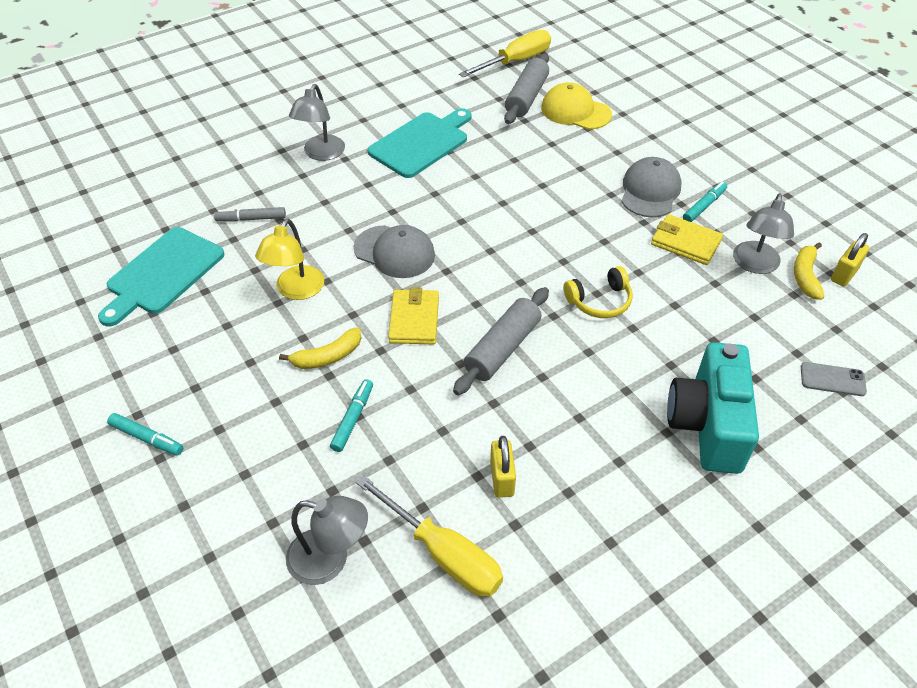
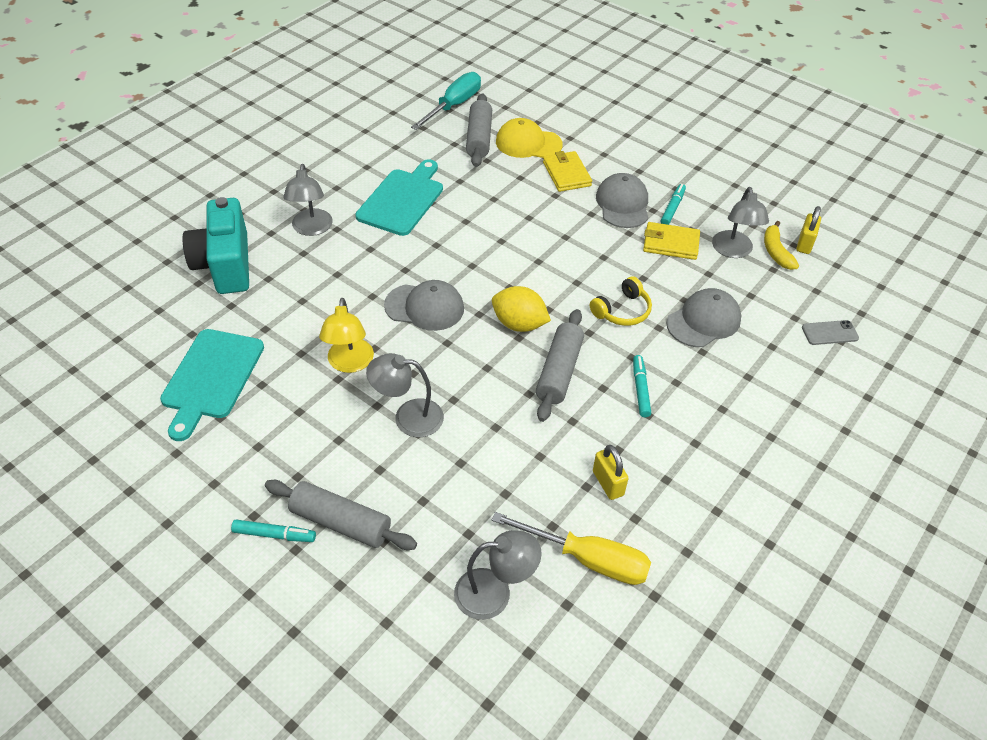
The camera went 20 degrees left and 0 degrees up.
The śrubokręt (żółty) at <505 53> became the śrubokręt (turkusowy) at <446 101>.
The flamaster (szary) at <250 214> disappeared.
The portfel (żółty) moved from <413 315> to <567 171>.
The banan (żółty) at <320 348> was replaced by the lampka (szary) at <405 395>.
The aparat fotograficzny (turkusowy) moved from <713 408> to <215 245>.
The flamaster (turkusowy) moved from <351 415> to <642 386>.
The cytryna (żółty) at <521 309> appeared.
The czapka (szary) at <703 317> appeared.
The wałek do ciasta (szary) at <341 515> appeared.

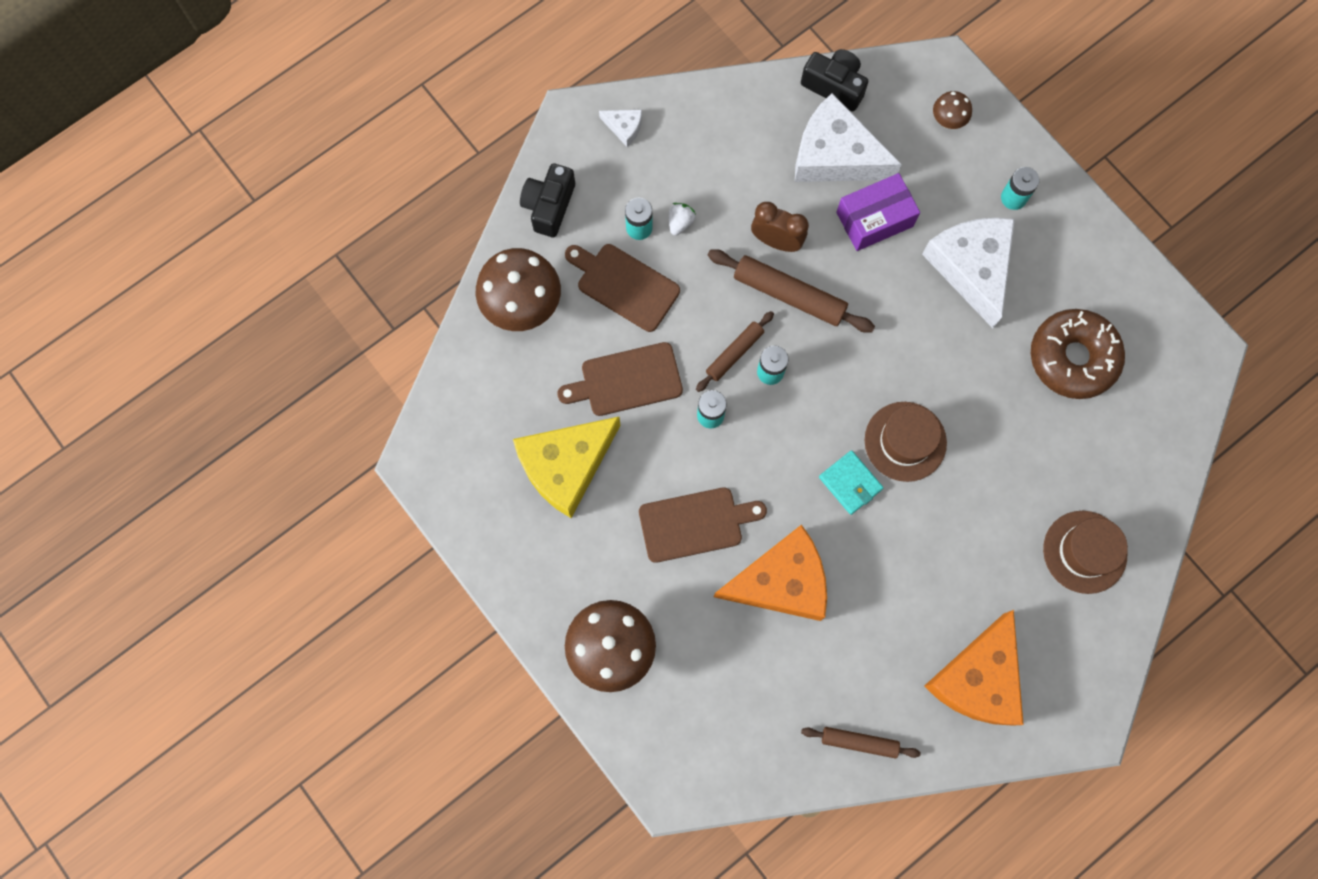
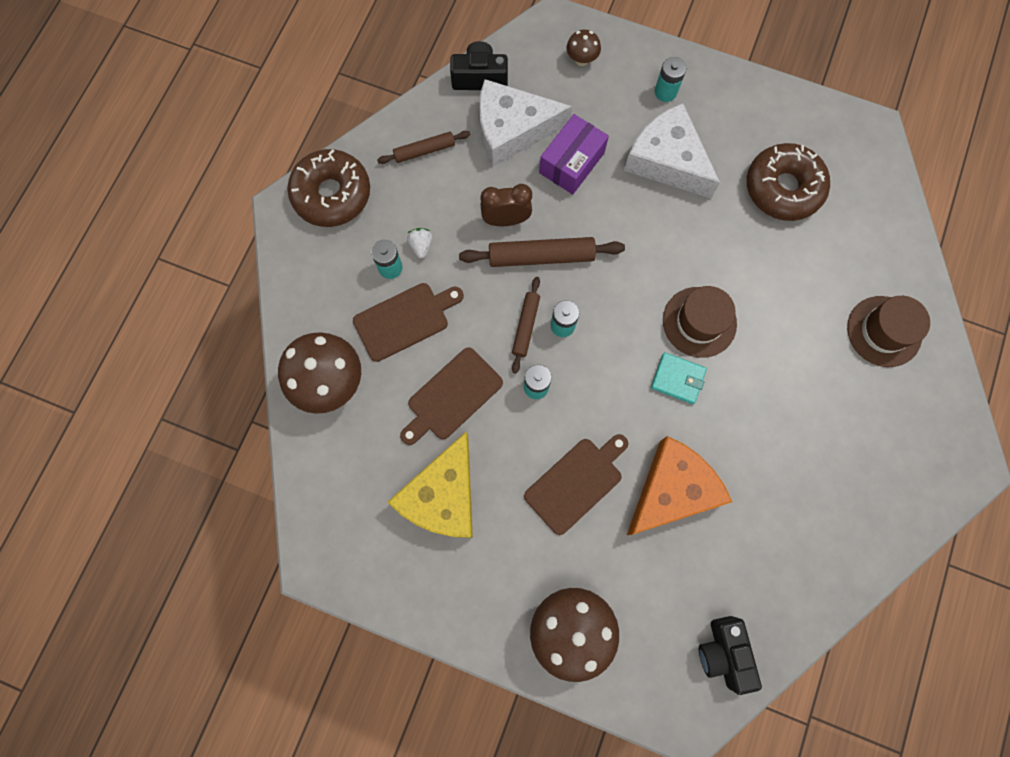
The camera went 30 degrees left and 0 degrees up.
The ser (biały) at <620 128> was replaced by the donut (brązowy) at <328 188>.
The aparat fotograficzny (czarny) moved from <547 200> to <730 655>.
The deska do krojenia (brązowy) at <622 288> turned 150 degrees clockwise.
The ser (pomarańczowy) at <974 668> disappeared.
The wałek do ciasta (brązowy) moved from <861 743> to <423 147>.

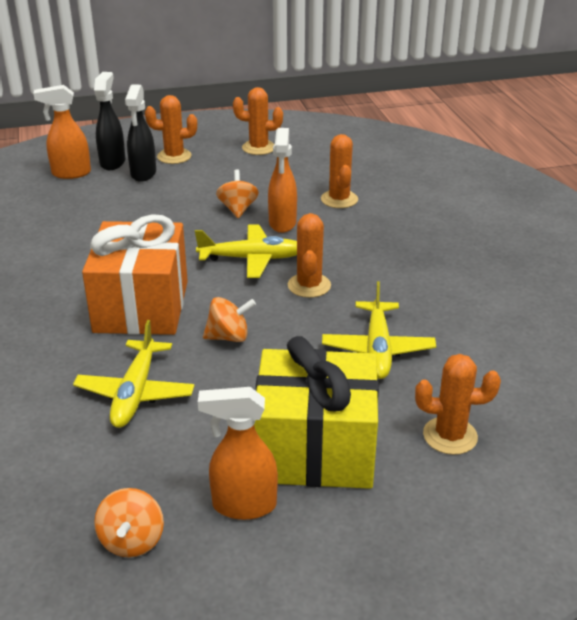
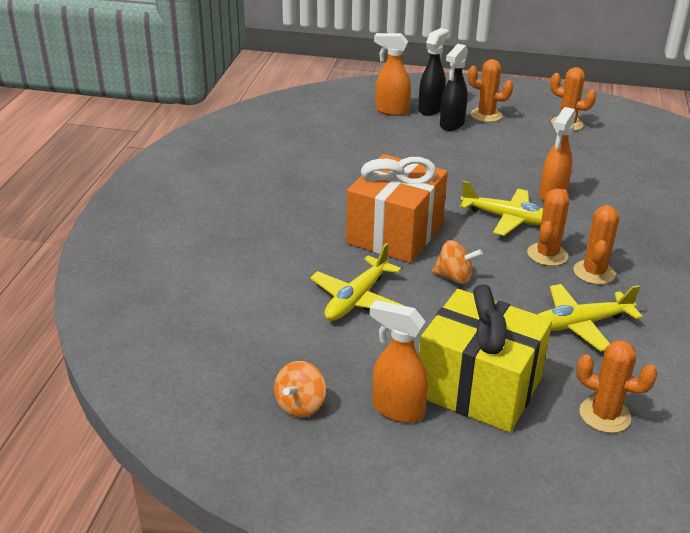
The camera went 25 degrees right and 0 degrees up.
The kaktus (pomarańczowy) moved from <339 171> to <596 245>.
The bączek (pomarańczowy) at <237 193> disappeared.
The samolot (żółty) at <379 330> turned 45 degrees clockwise.

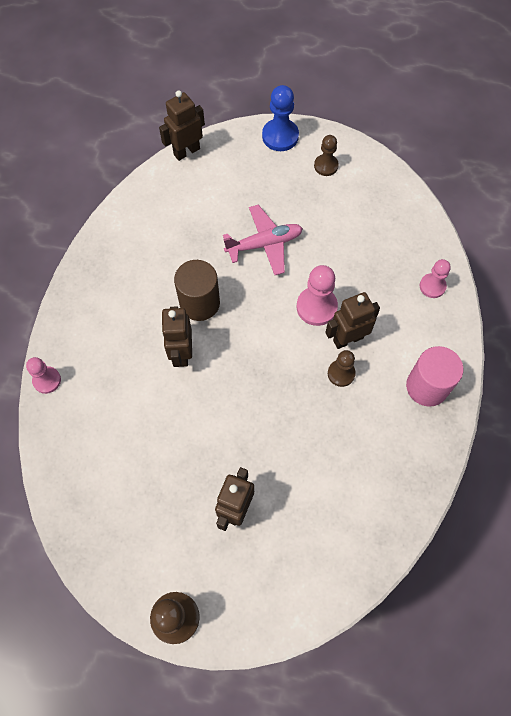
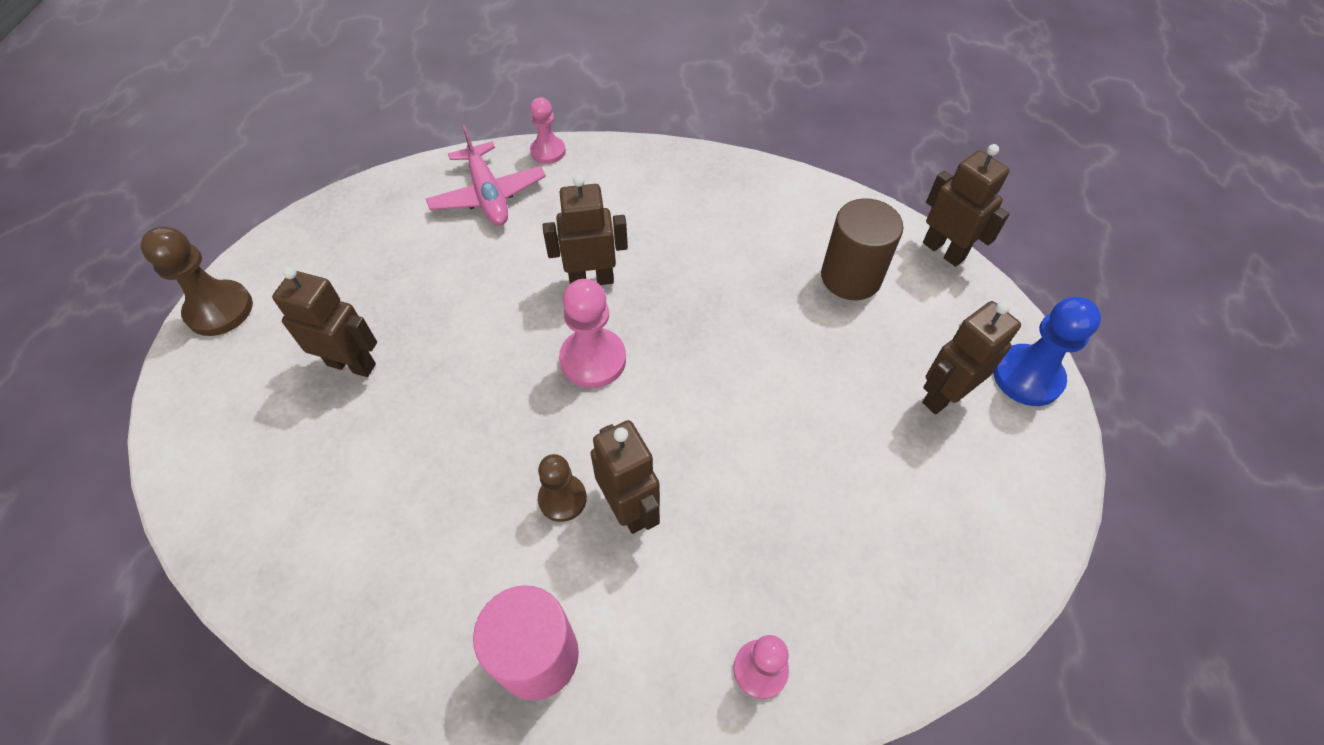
The camera went 85 degrees right and 10 degrees down.
The pionek (brązowy) at <326 155> disappeared.
The samolot (różowy) moved from <263 240> to <486 175>.
The walec (brązowy) moved from <197 290> to <862 249>.
The pionek (różowy) moved from <317 295> to <592 333>.
The robot (brązowy) at <971 357> appeared.

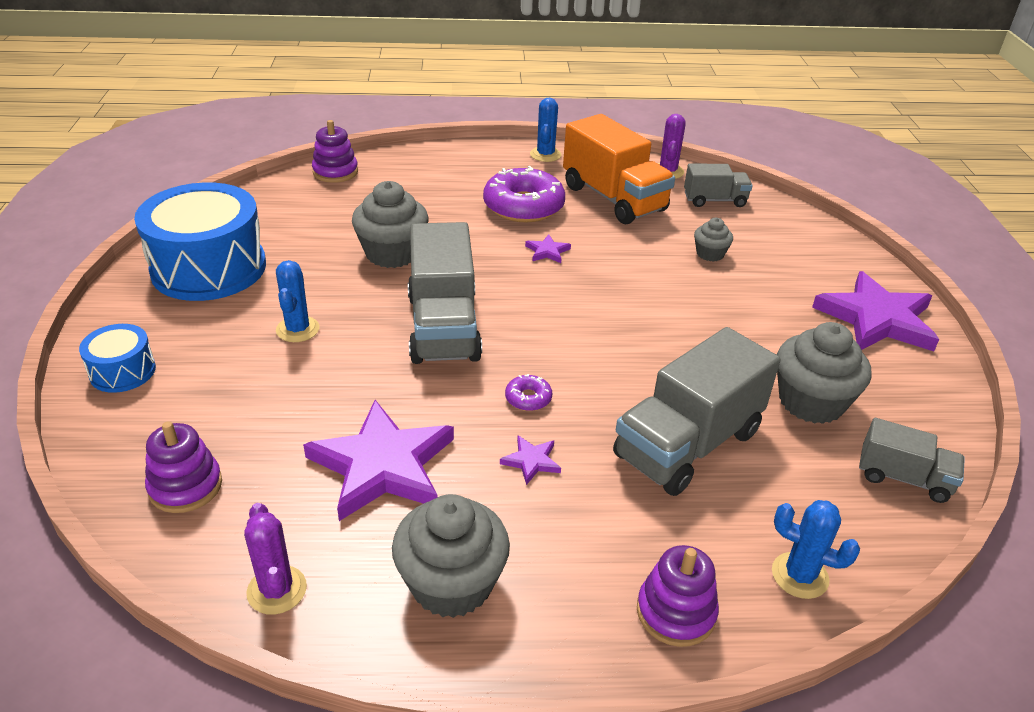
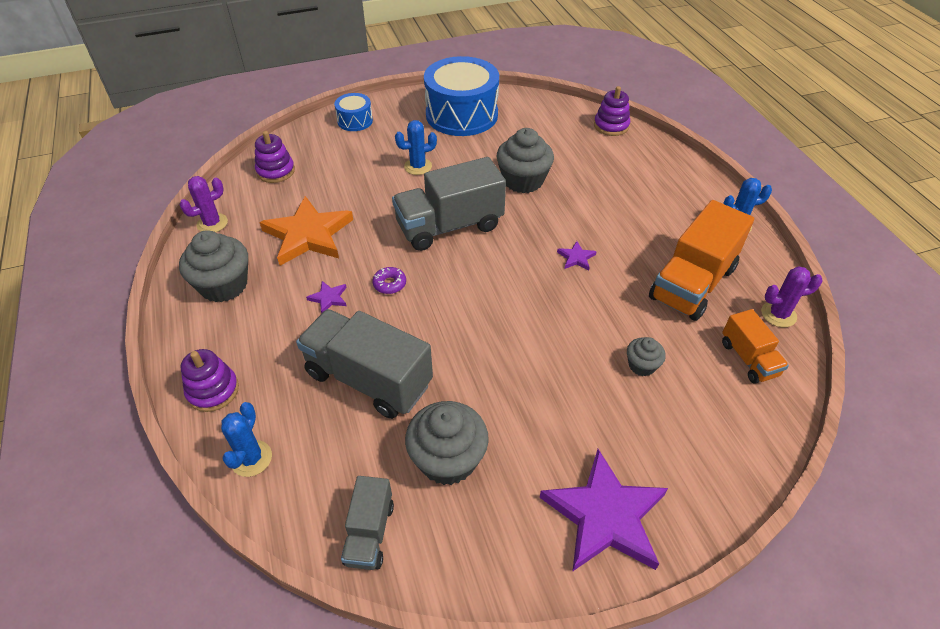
The camera went 75 degrees right and 10 degrees up.
The ciężarówka (szary) at <718 185> became the ciężarówka (pomarańczowy) at <755 346>.
The donut (fioletowy) at <524 194> disappeared.
The gwiazda (fioletowy) at <378 460> became the gwiazda (pomarańczowy) at <306 231>.

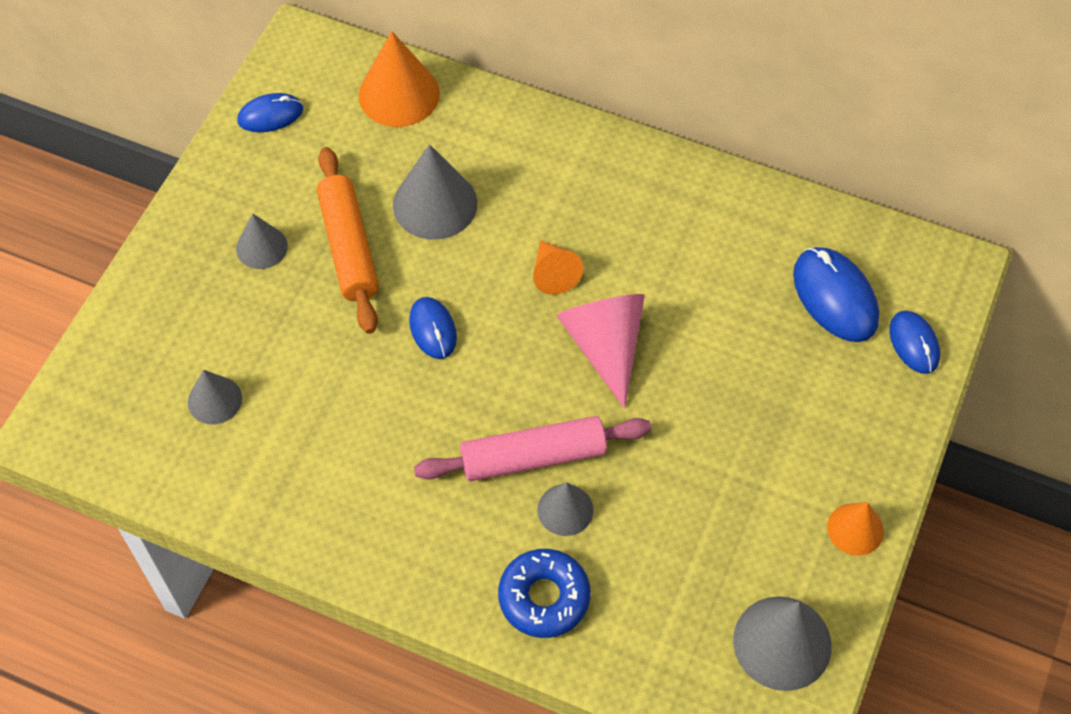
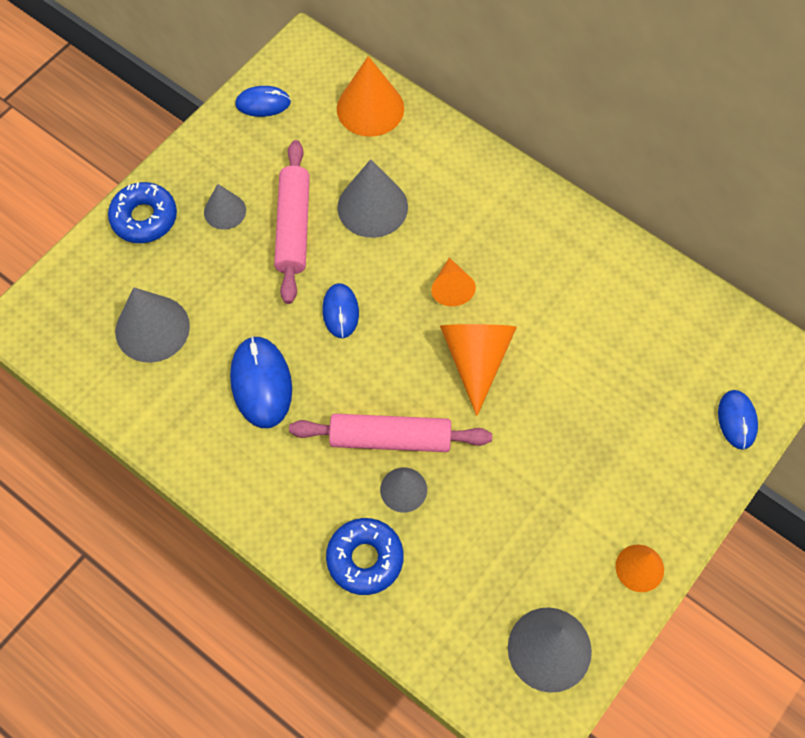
The camera went 15 degrees right and 5 degrees up.
The wałek do ciasta (pomarańczowy) at <348 240> became the wałek do ciasta (różowy) at <292 222>.
The myszka (niebieski) moved from <836 294> to <261 382>.
The stożek (różowy) at <601 351> became the stożek (pomarańczowy) at <478 370>.
The stożek (szary) at <215 397> changed to 1.68 times the size.
The donut (niebieski) at <142 212> appeared.

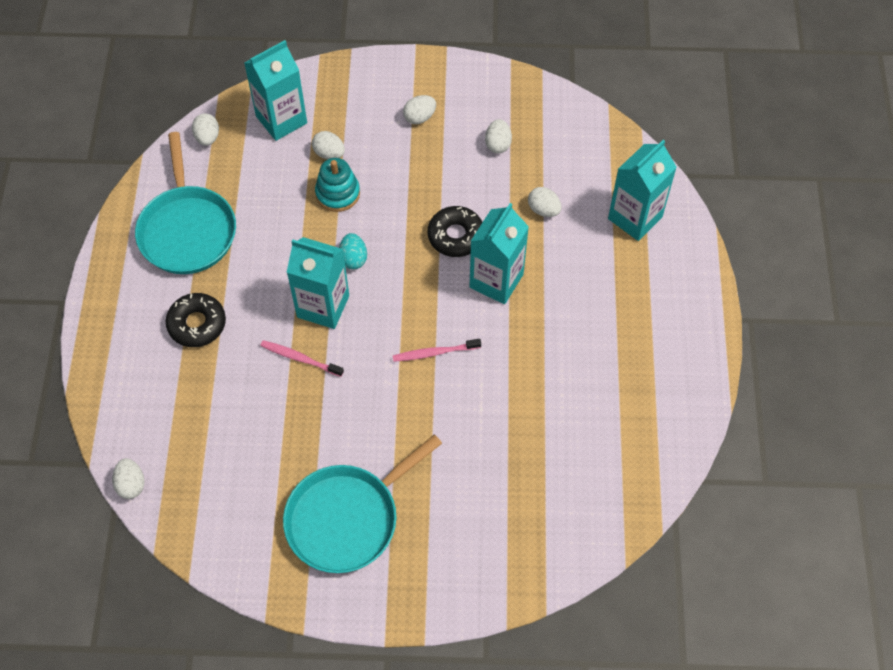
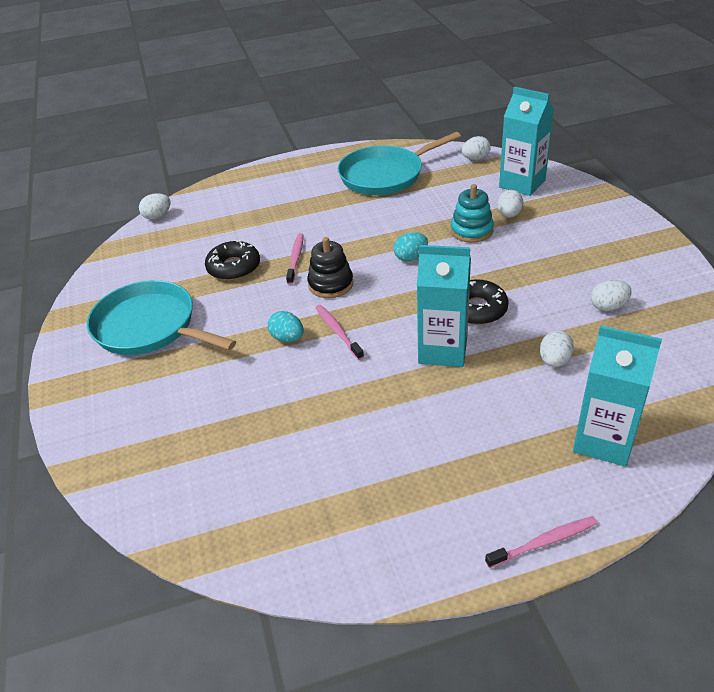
The camera went 75 degrees right and 20 degrees down.
The jajko (biały) at <419 109> disappeared.
The karton mleka (turkusowy) at <318 283> disappeared.
The donut (czarny) moved from <196 320> to <232 260>.
The zabawka nakładanka (czarny) at <330 267> appeared.
The jajko (turkusowy) at <285 326> appeared.
The szczoteczka do zębów (różowy) at <541 542> appeared.

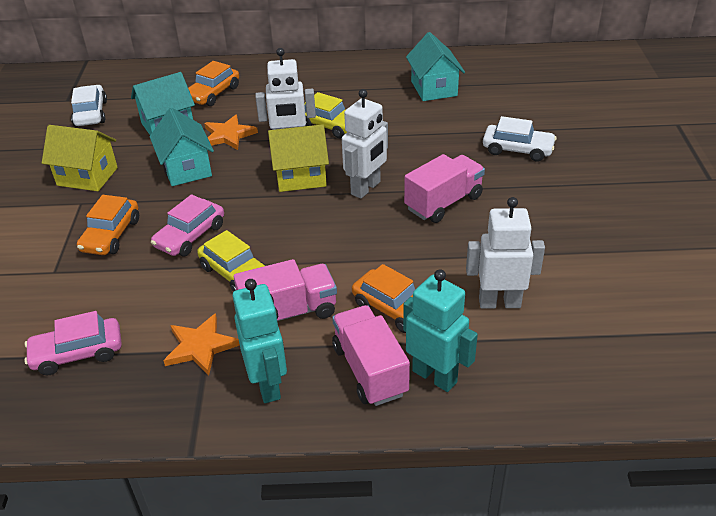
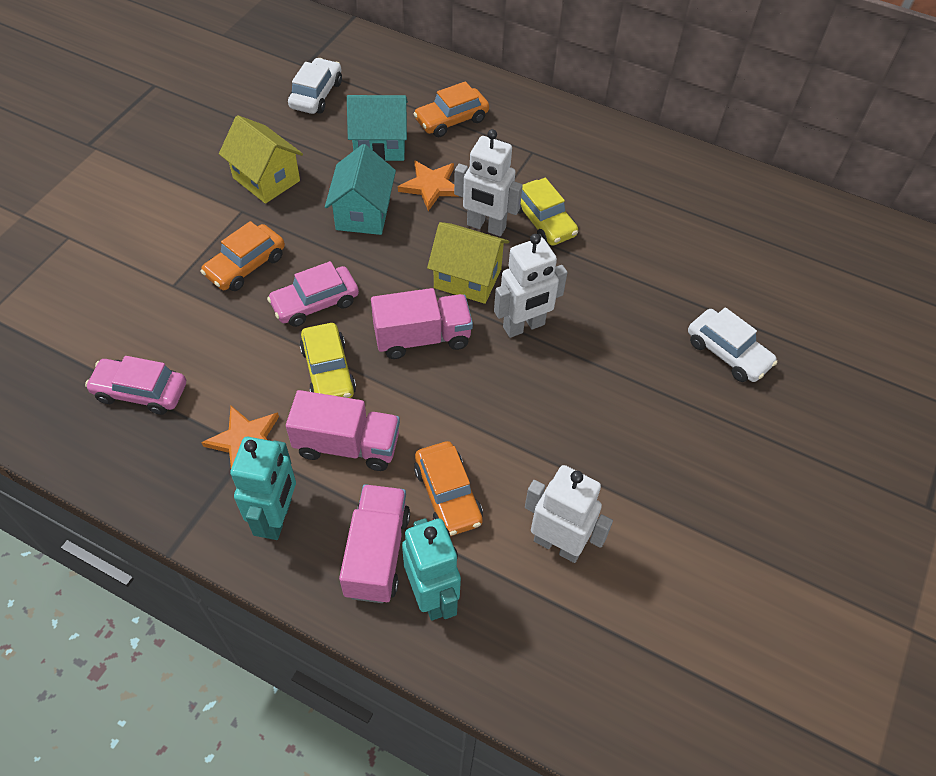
The camera went 25 degrees right and 15 degrees up.
The domek (turkusowy) at <435 66> disappeared.
The ciężarówka (różowy) moved from <444 188> to <422 323>.

